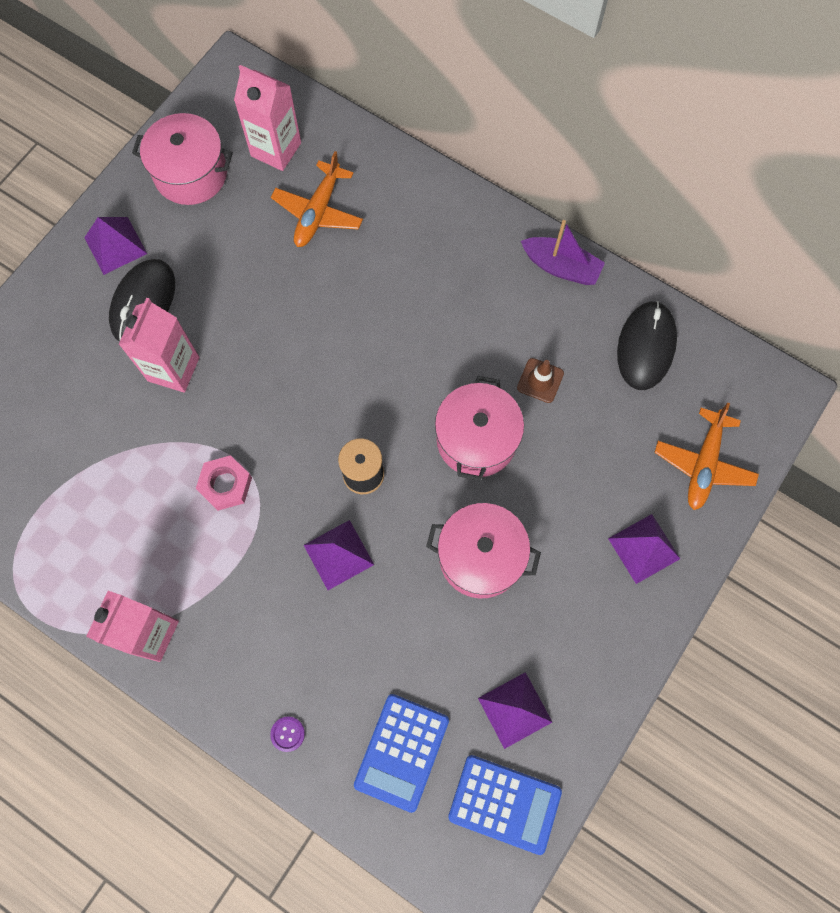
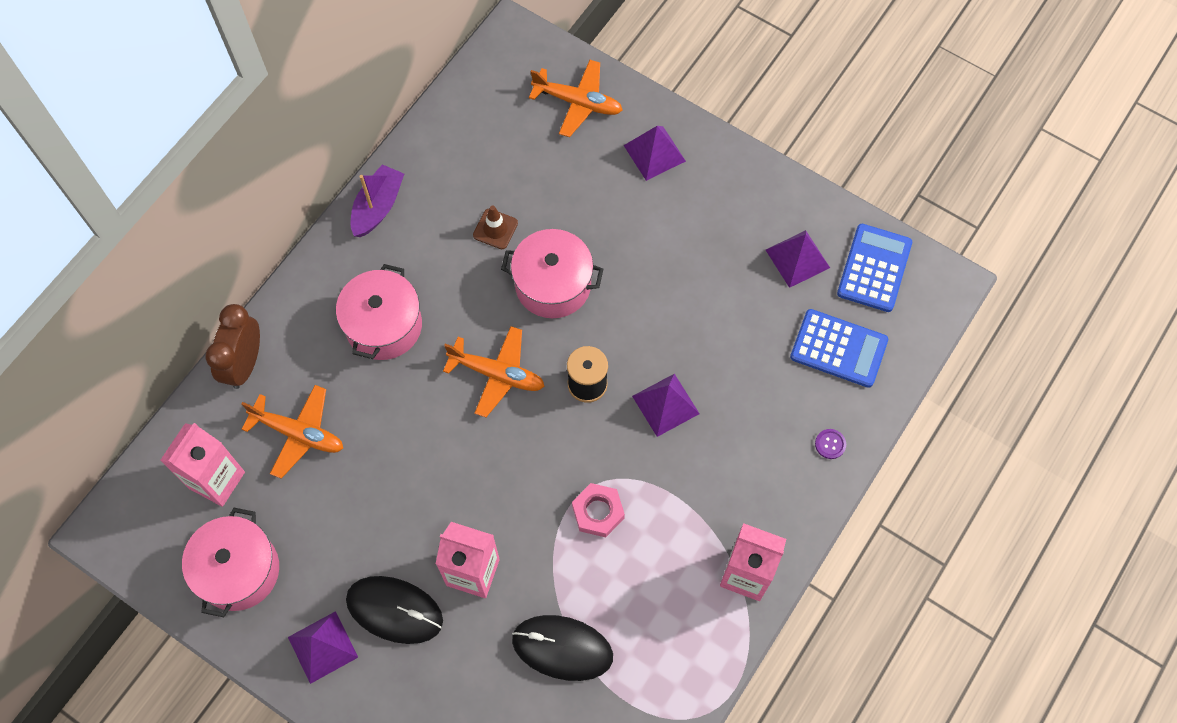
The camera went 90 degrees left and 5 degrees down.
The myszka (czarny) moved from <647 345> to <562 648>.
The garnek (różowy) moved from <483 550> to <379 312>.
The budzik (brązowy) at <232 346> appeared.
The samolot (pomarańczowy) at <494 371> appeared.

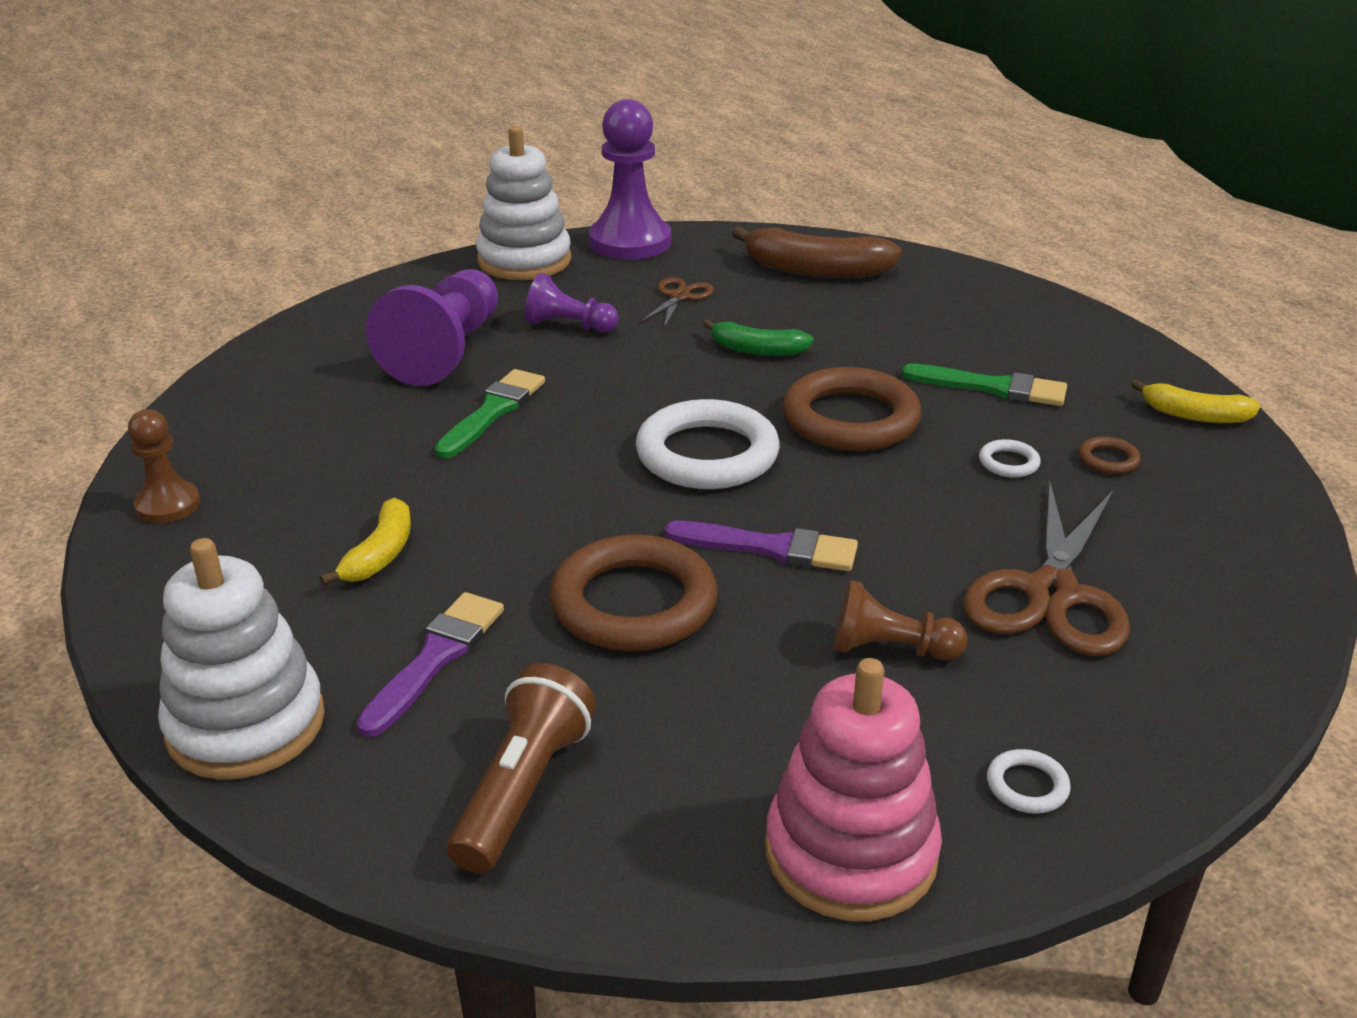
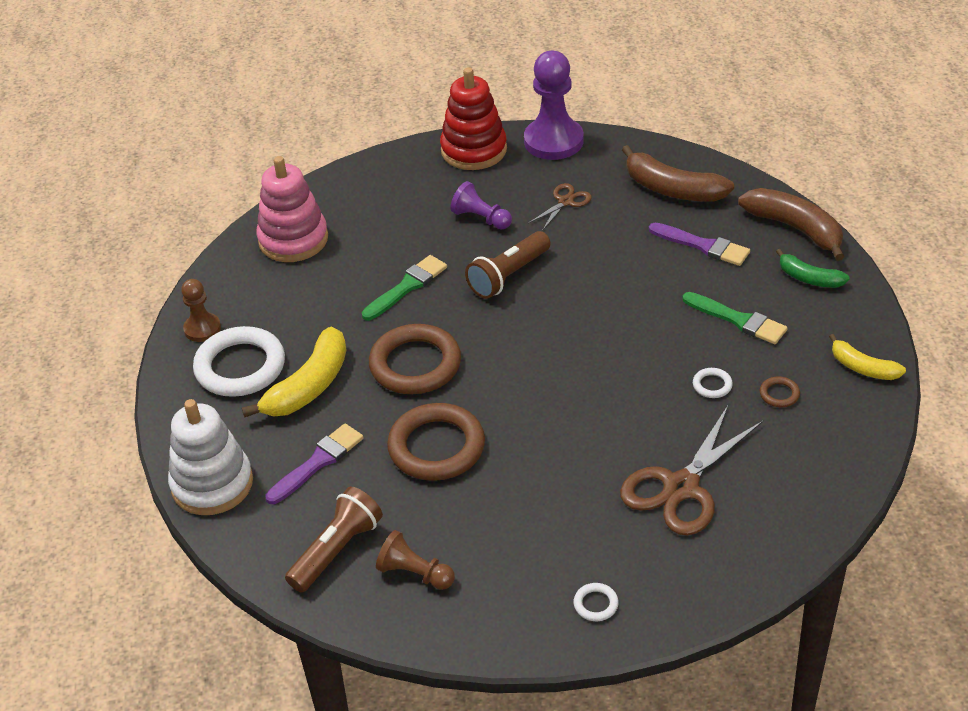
The camera went 20 degrees right and 10 degrees up.
The zabawka nakładanka (biały) at <523 203> became the zabawka nakładanka (czerwony) at <473 118>.
The pionek (fioletowy) at <432 327> disappeared.
The banan (zielony) moved from <758 337> to <813 268>.
The pierścień (brązowy) moved from <852 409> to <415 359>.
The pierścień (biały) moved from <708 444> to <239 361>.
The banan (żółty) at <365 542> changed to 1.68 times the size.
The pędzel (fioletowy) moved from <761 546> to <699 244>.
The pionek (brązowy) moved from <900 620> to <415 560>.
The zabawka nakładanka (różowy) moved from <853 789> to <292 209>.
The banan (brązowy) at <791 224> appeared.
The latarka (brązowy) at <508 265> appeared.

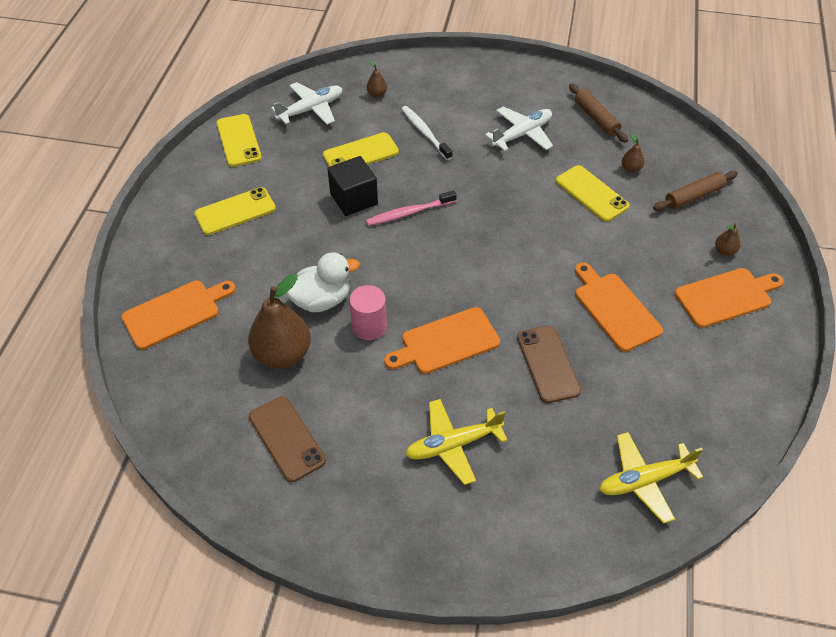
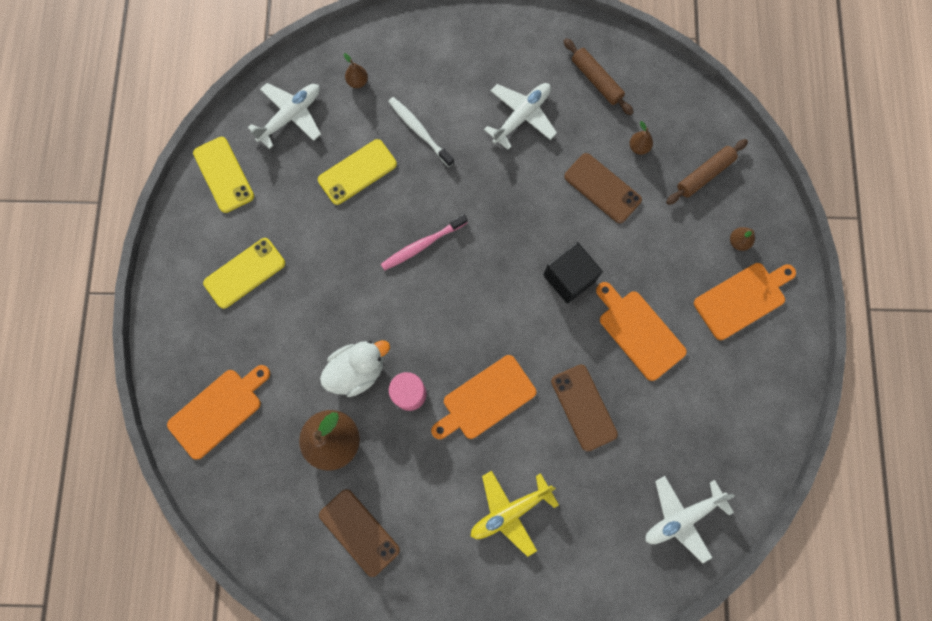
The camera went 10 degrees left and 25 degrees up.
The sześcian (czarny) moved from <352 186> to <573 272>.
The telefon (żółty) at <592 193> became the telefon (brązowy) at <603 188>.
The samolot (żółty) at <651 478> became the samolot (biały) at <690 519>.

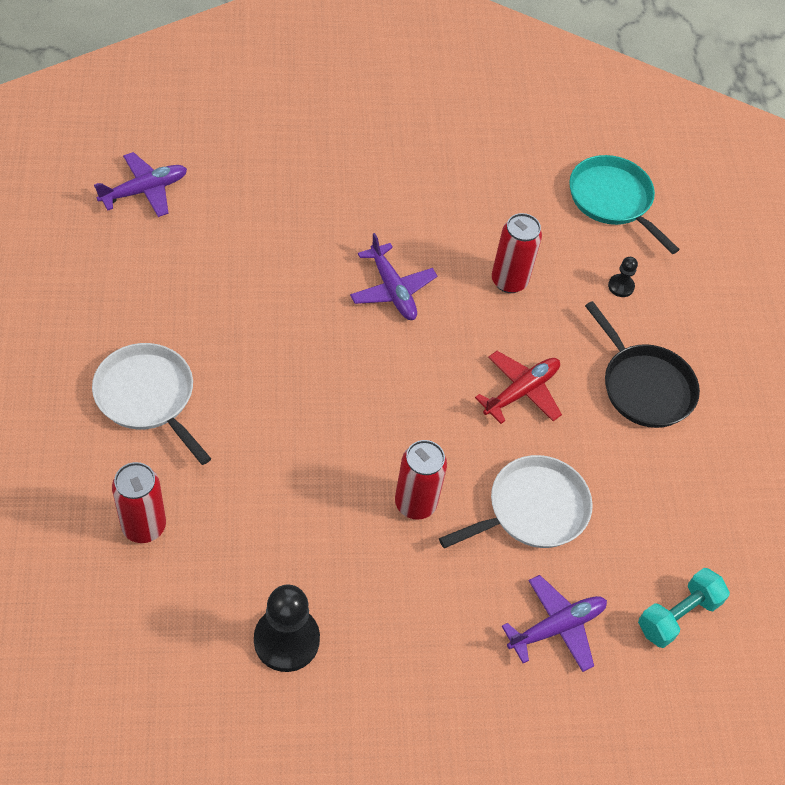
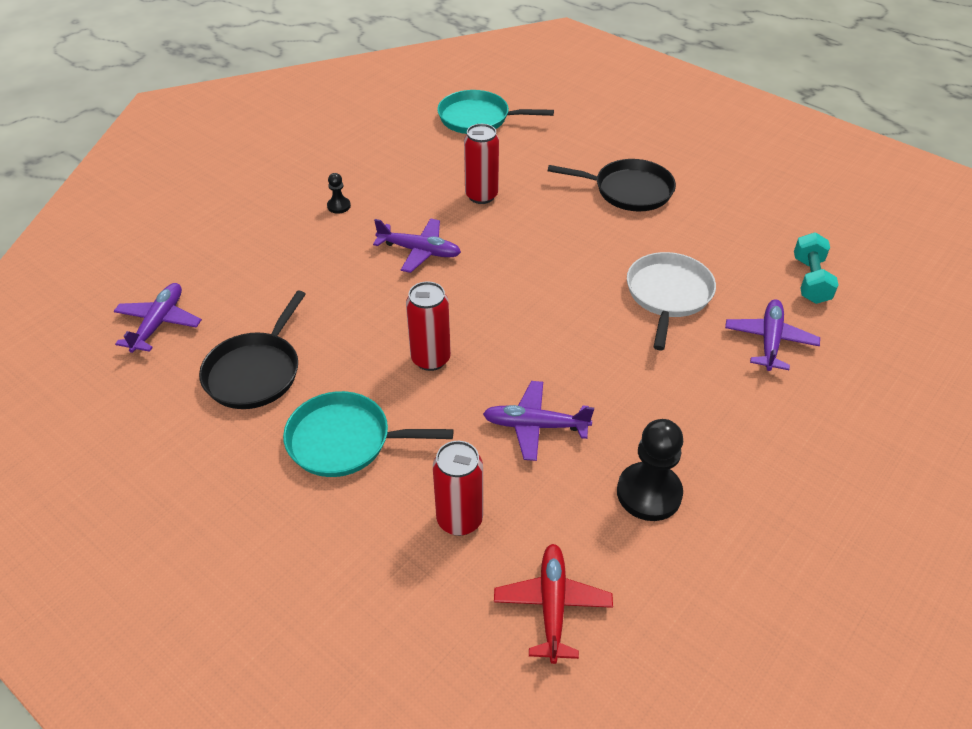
The camera went 40 degrees left and 10 degrees down.
The pionek (czarny) moved from <623 277> to <339 193>.
The patelnia (biały) at <151 404> became the patelnia (turkusowy) at <368 434>.
The samolot (czerwony) moved from <518 387> to <553 604>.
The puszka (czerwony) moved from <421 480> to <428 326>.
The patelnia (czarny) at <252 350> appeared.
The samolot (fioletowy) at <538 421> appeared.

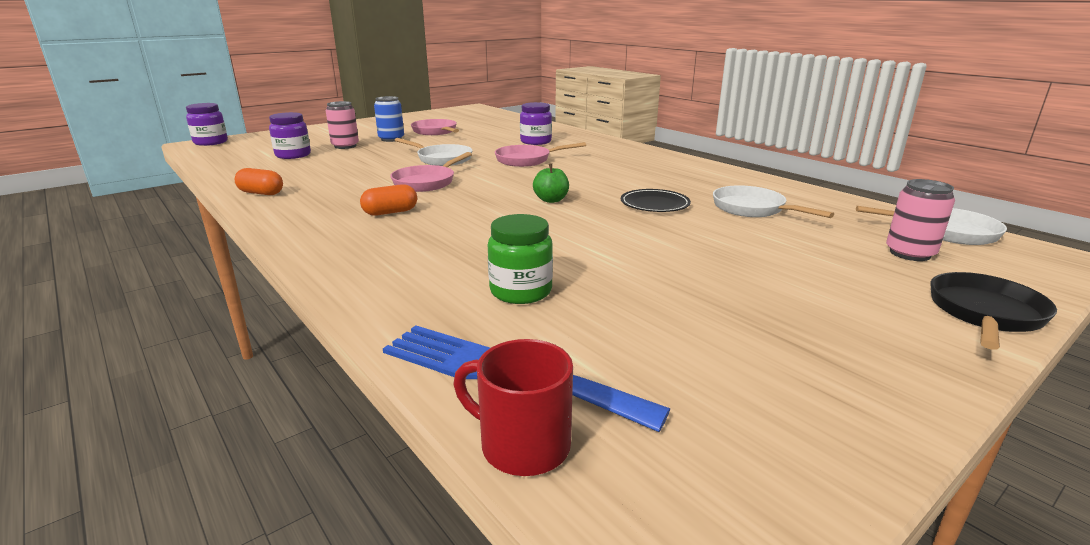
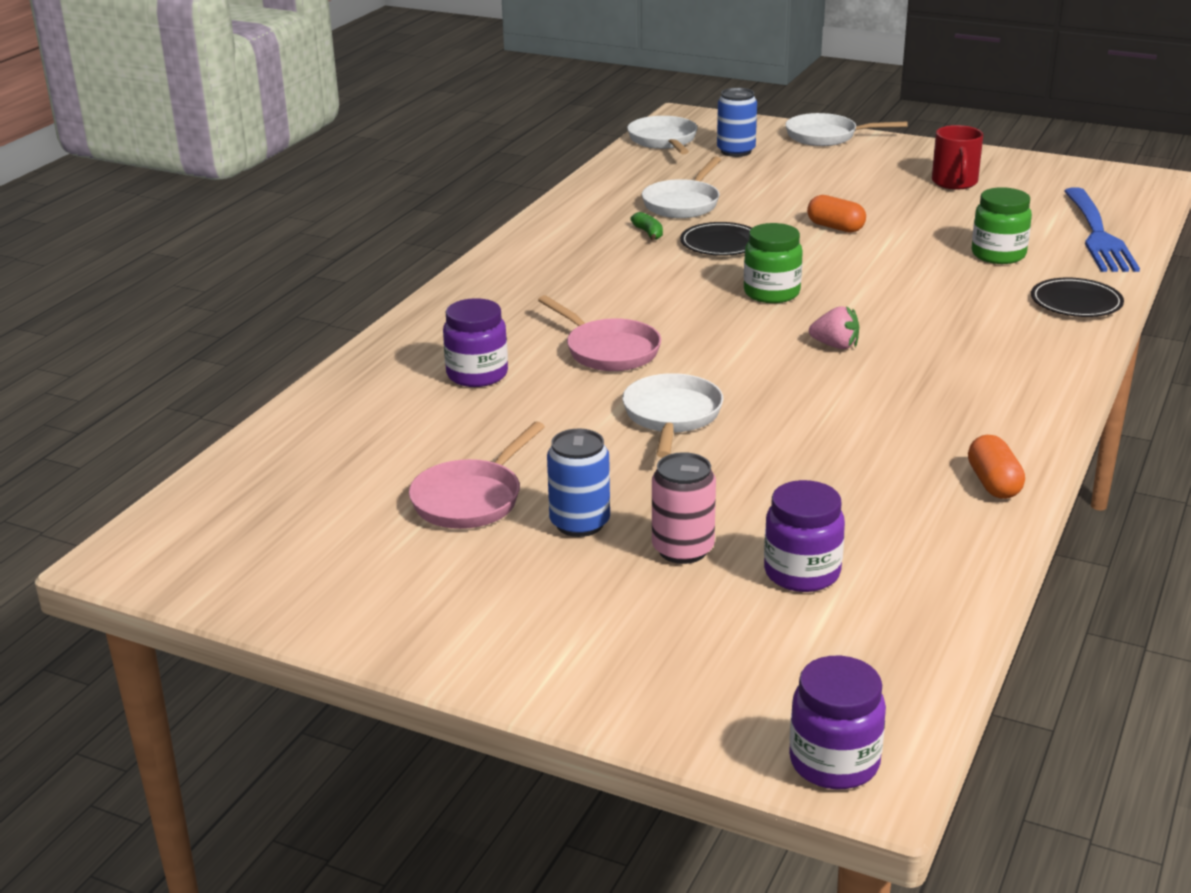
The camera went 115 degrees left and 5 degrees up.
The patelnia (różowy) at <431 172> disappeared.
The jabłko (zielony) at <551 183> was replaced by the słoik (zielony) at <773 263>.
The puszka (różowy) at <920 220> became the puszka (niebieski) at <737 122>.
The kapsułka (pomarańczowy) moved from <388 200> to <836 214>.
The patelnia (czarny) at <994 311> became the patelnia (biały) at <846 129>.
The kubek (czerwony) moved from <513 407> to <957 157>.
The banan (zielony) at <646 226> appeared.
The talerz (czarny) at <1077 297> appeared.
The truskawka (różowy) at <834 327> appeared.

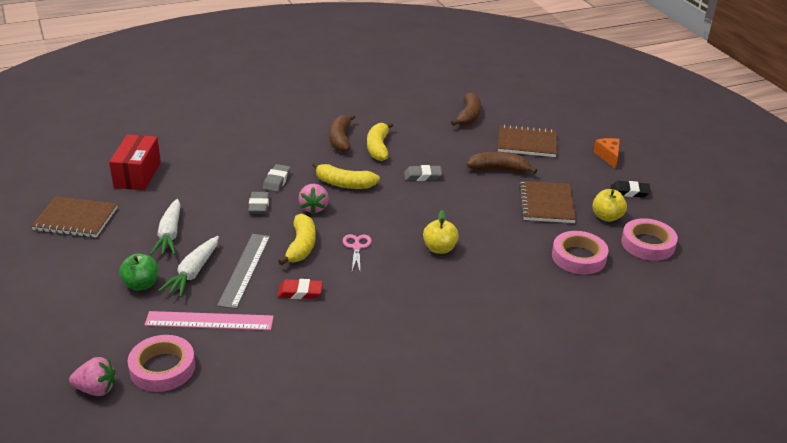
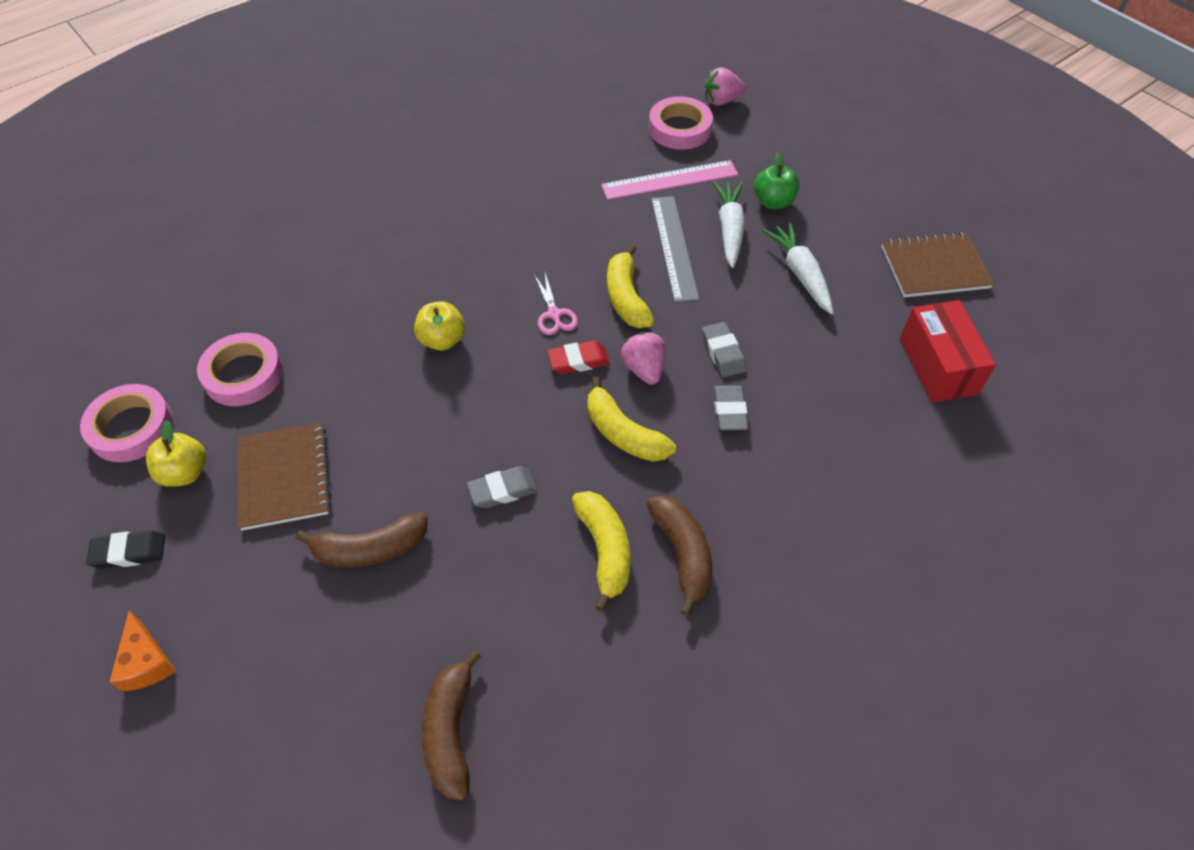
The camera went 165 degrees right and 20 degrees up.
The zeszyt (brązowy) at <527 141> disappeared.
The banan (żółty) at <346 175> turned 135 degrees counterclockwise.
The gumka do mazania (czerwony) moved from <300 289> to <578 357>.

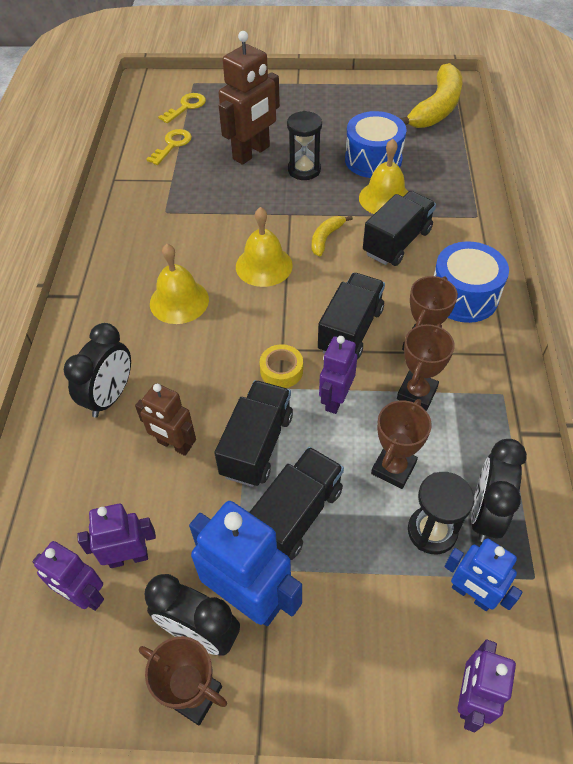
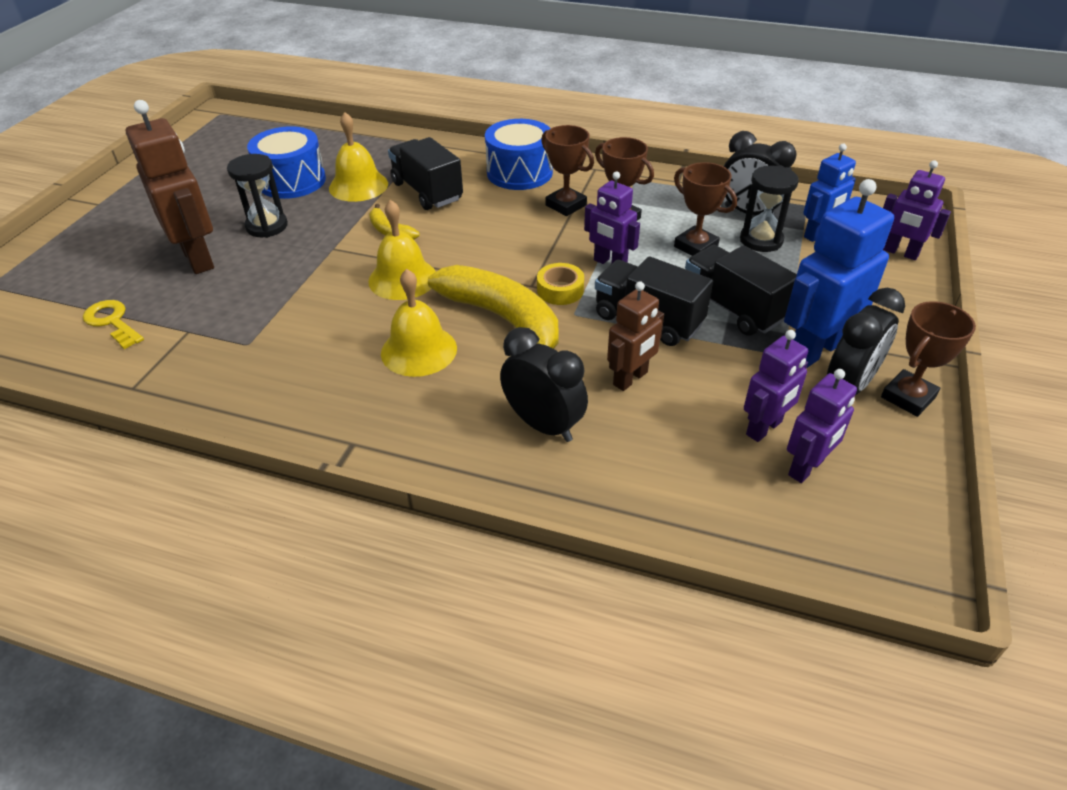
The camera went 75 degrees left and 10 degrees down.
The banan (żółty) moved from <431 95> to <493 307>.
The klucz (żółty) at <182 108> disappeared.
The ciężarówka (czarny) at <351 316> disappeared.
The robot (fioletowy) at <116 536> turned 135 degrees counterclockwise.

